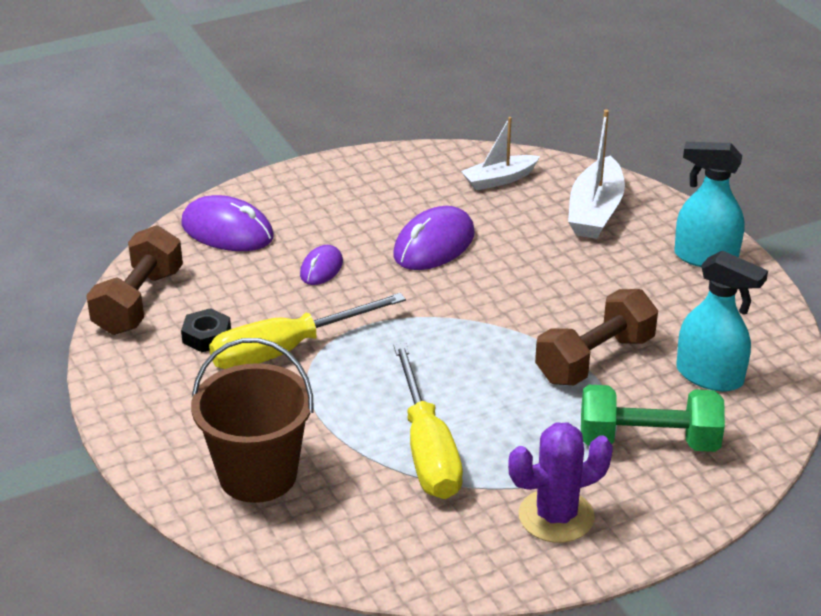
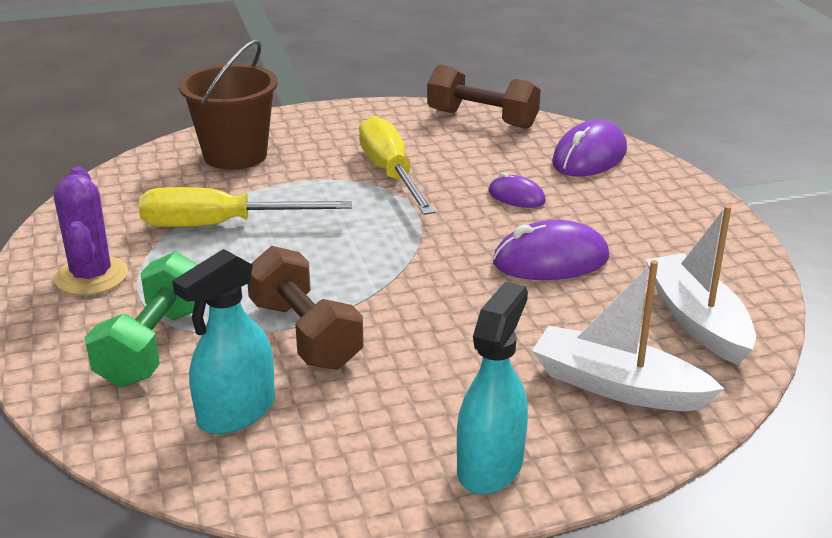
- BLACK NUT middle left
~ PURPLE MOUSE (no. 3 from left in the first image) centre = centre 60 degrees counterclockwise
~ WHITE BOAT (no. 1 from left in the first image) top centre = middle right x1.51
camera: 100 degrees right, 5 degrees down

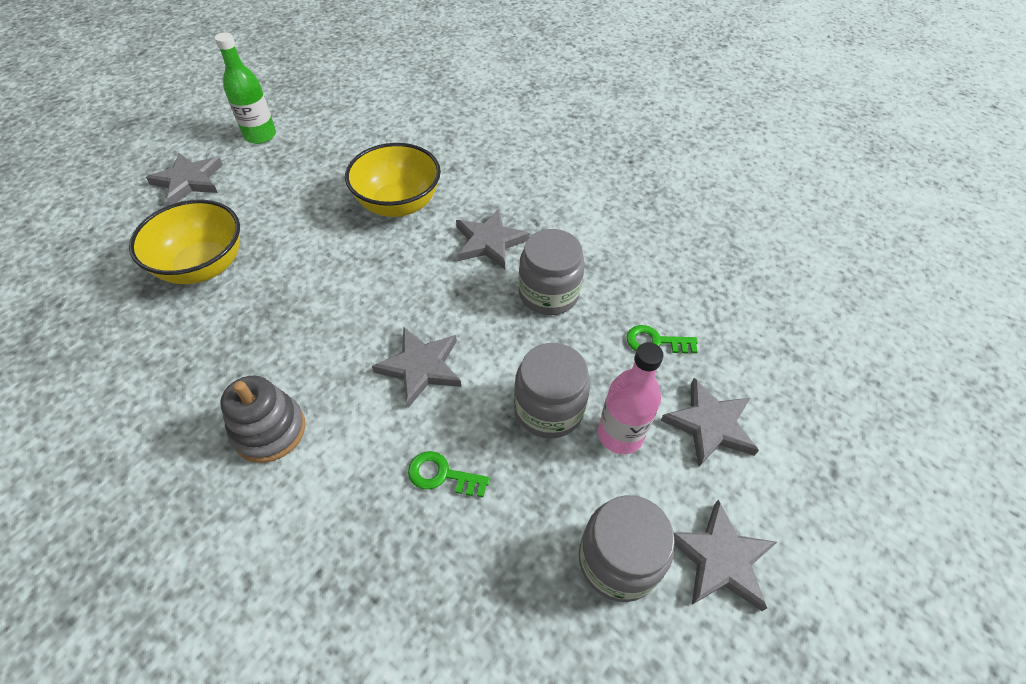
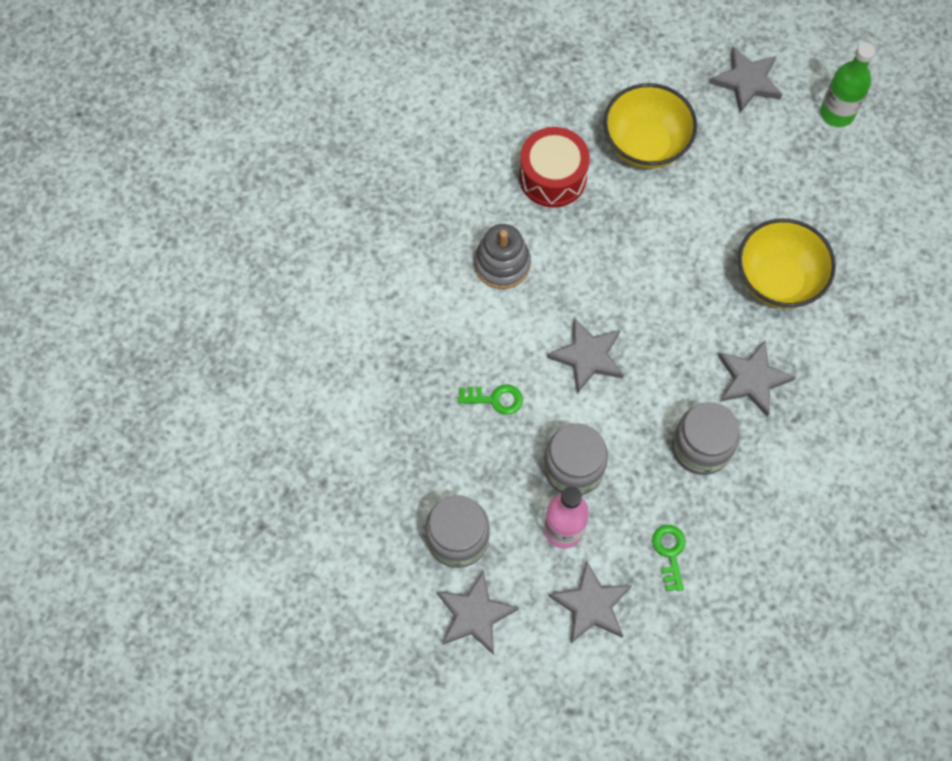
+ RED DRUM top centre
~ GREEN KEY (no. 1 from left) bottom centre = centre 90 degrees clockwise
camera: 80 degrees right, 15 degrees up

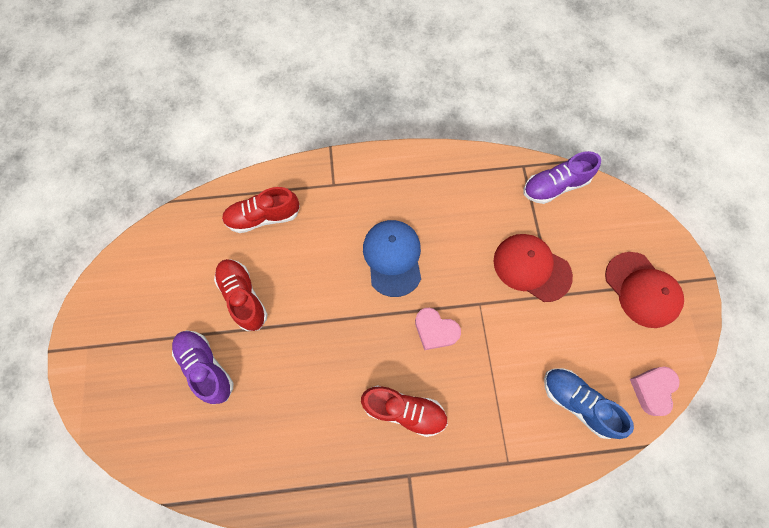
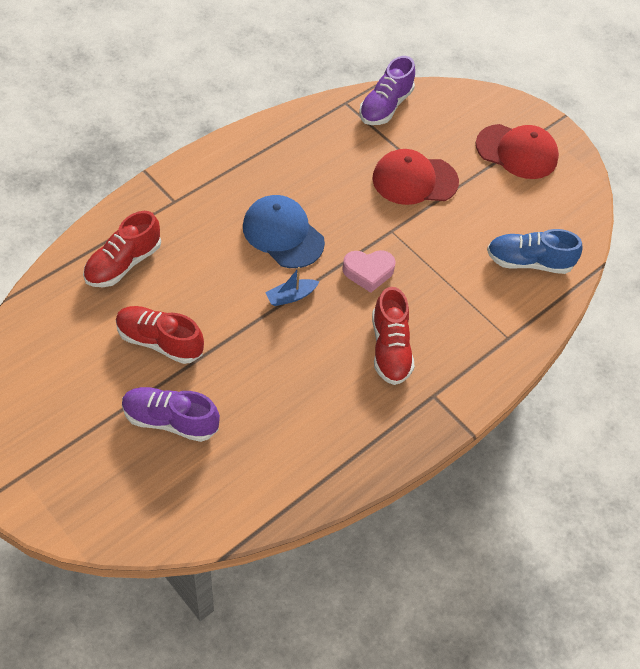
- PINK HEART (no. 2 from left) bottom right
+ BLUE BOAT centre
~ RED SHOE (no. 3 from left) bottom centre = centre 105 degrees clockwise
camera: 40 degrees left, 15 degrees down

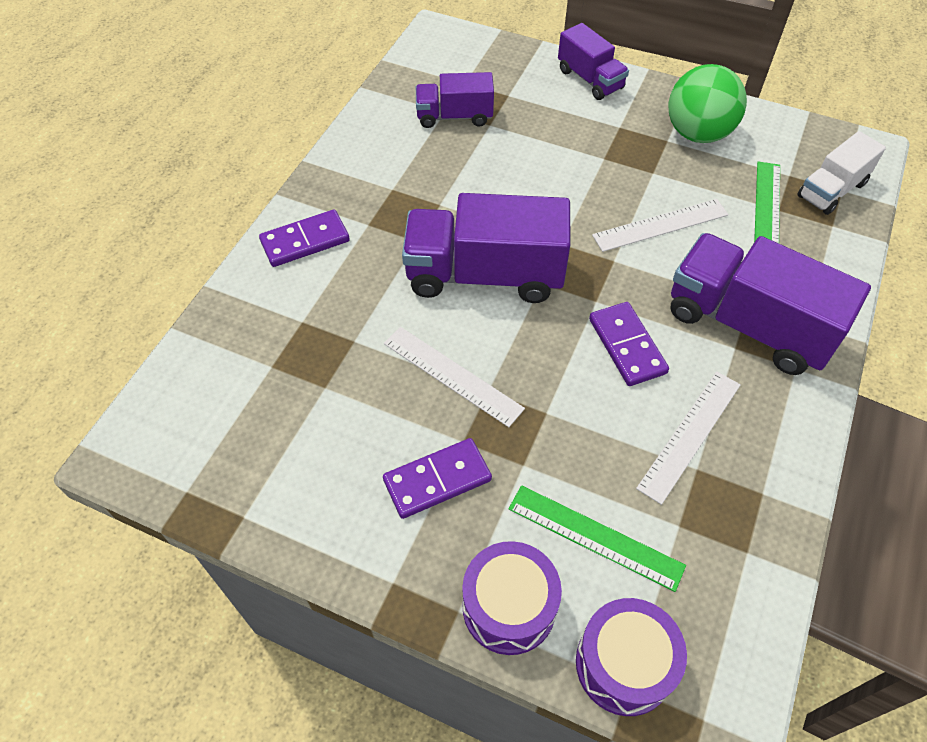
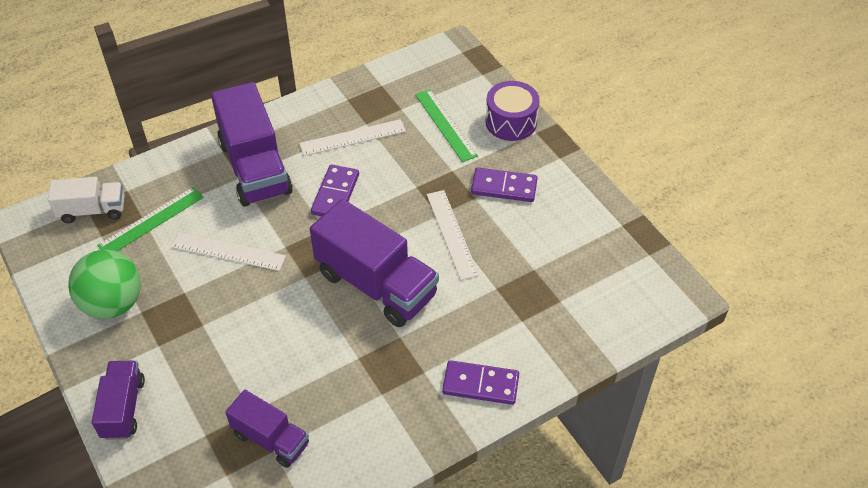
- PURPLE DRUM (no. 2 from left) bottom right
camera: 145 degrees left, 5 degrees down

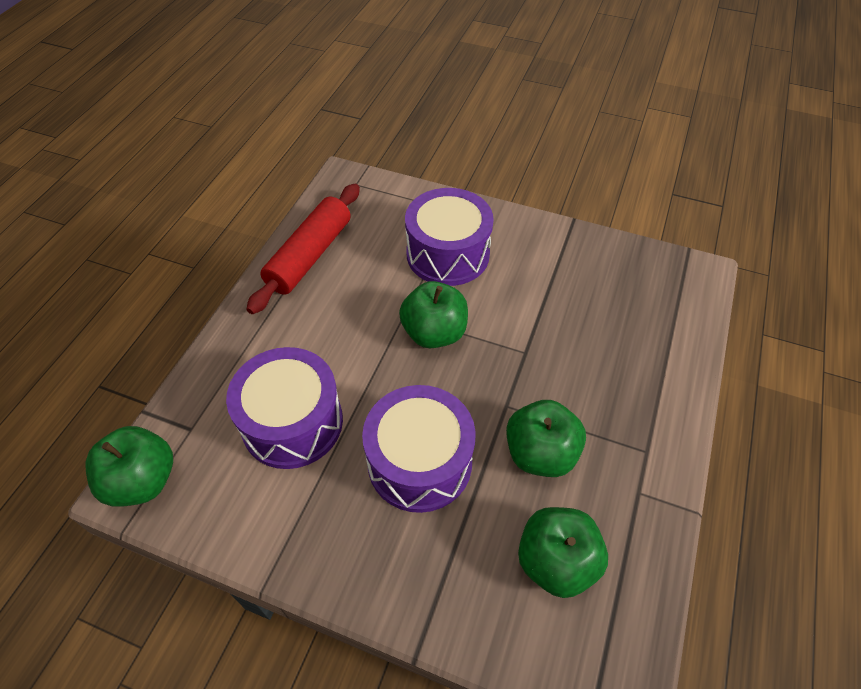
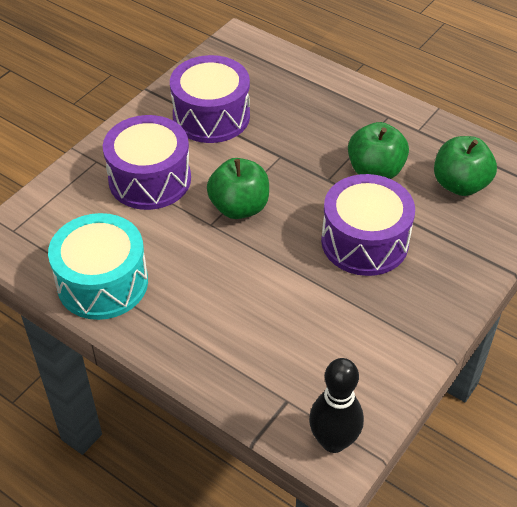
~ PURPLE DRUM (no. 1 from left in the first image) middle left to PURPLE DRUM (no. 2 from left) top centre
~ GREEN APPLE (no. 1 from left) bottom left to BLACK BOWLING PIN bottom centre
~ RED ROLLING PIN centre to TURQUOISE DRUM middle left
camera: 75 degrees left, 5 degrees down

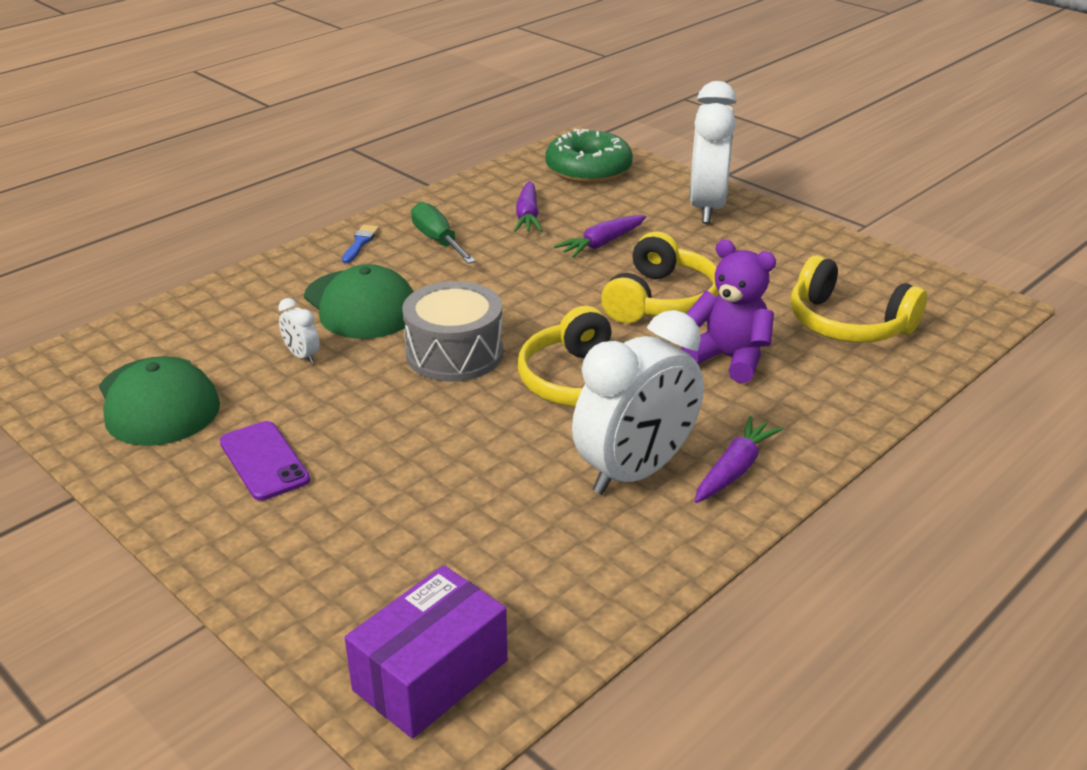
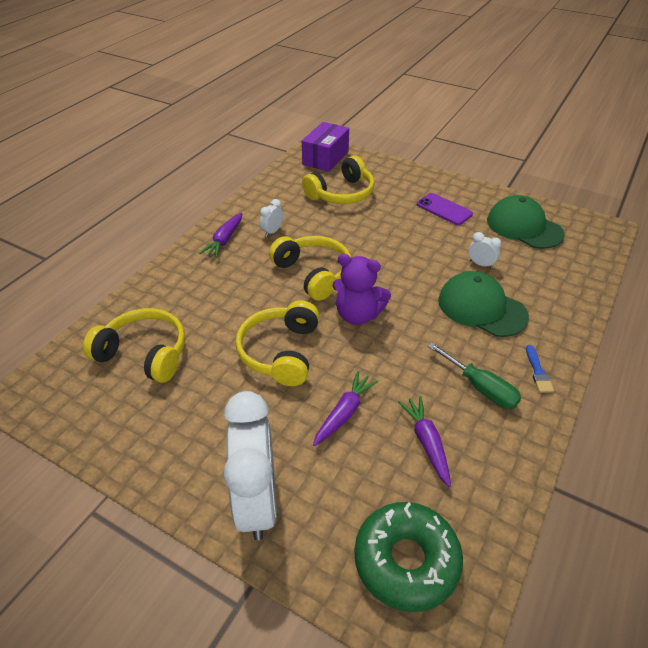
- GREY DRUM centre
+ YELLOW HEADPHONES (no. 4 from left) top centre
~ PURPLE TEDDY BEAR middle right to centre
~ WHITE CLOCK (no. 2 from left) centre = centre x0.41
camera: 165 degrees right, 10 degrees up

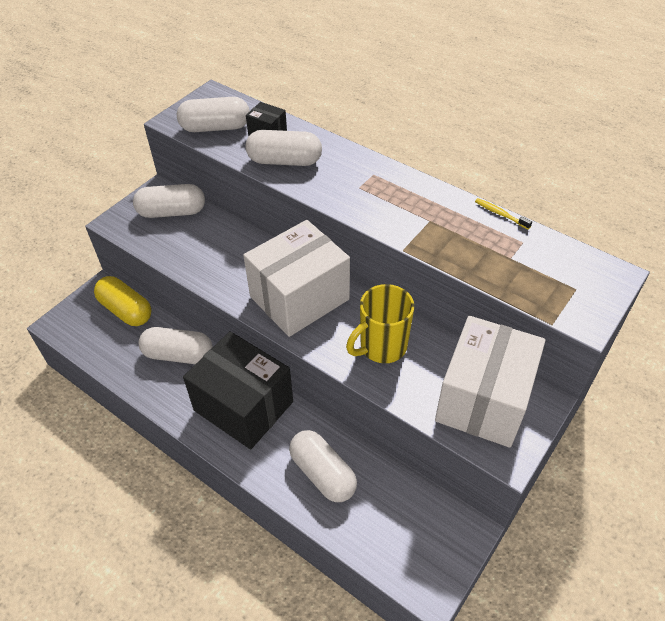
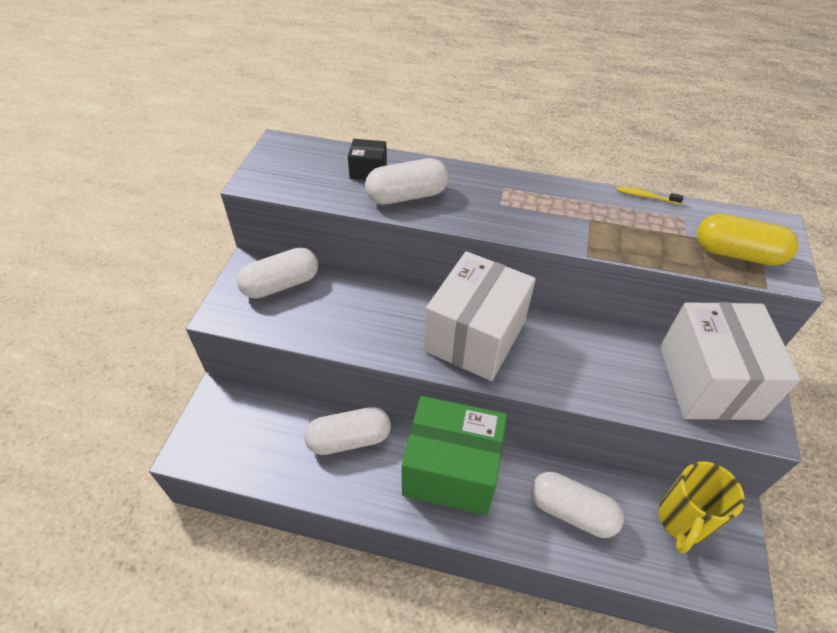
- WHITE CAPSULE (no. 3 from left) top left
~ YELLOW CAPSULE middle left to middle right
~ YELLOW MUG centre to bottom right
~ BLACK BOX (no. 1 from left) centre to GREEN BOX bottom centre
camera: 25 degrees left, 0 degrees up

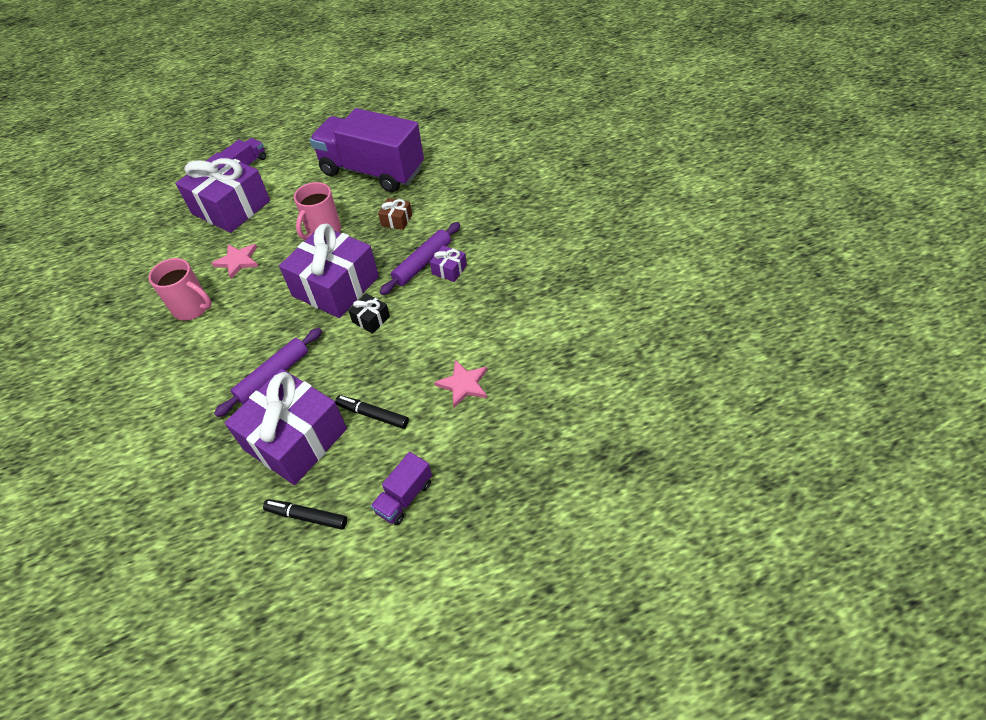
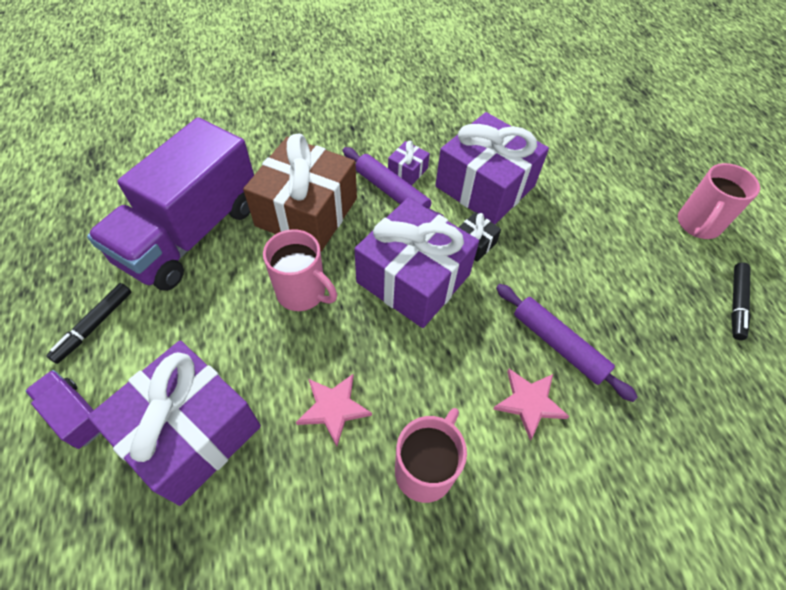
~ PURPLE GIFT (no. 2 from left in the first image) middle left to PURPLE GIFT (no. 4 from left) top centre
~ BLACK MARKER (no. 2 from left in the first image) centre to BLACK MARKER (no. 1 from left) middle left
~ PINK STAR (no. 2 from left) centre to bottom right
~ PURPLE TRUCK (no. 3 from left) bottom centre to PINK MUG (no. 3 from left) middle right
~ BROWN GIFT top centre = top centre x2.41
camera: 90 degrees left, 5 degrees up

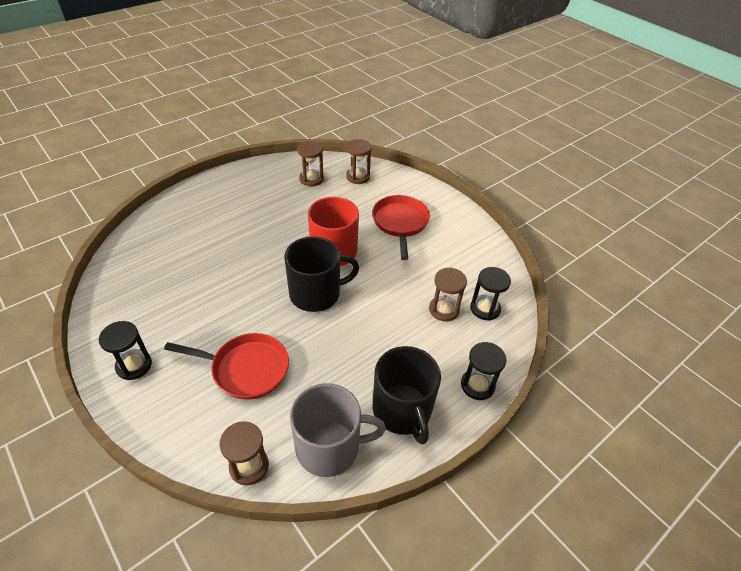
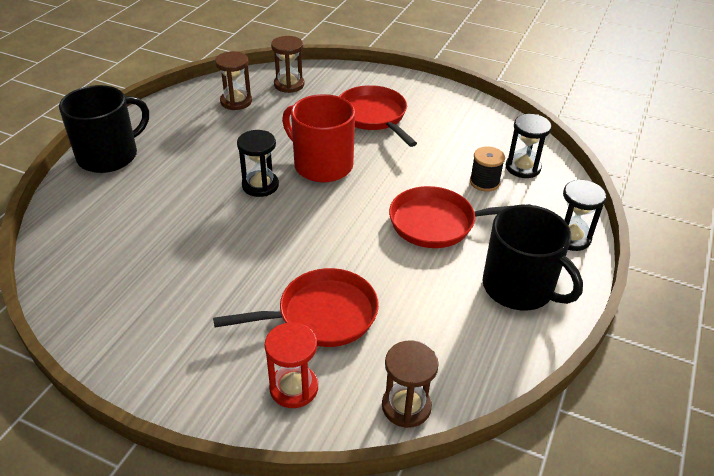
- GREY MUG bottom centre
+ RED HOURGLASS bottom centre
+ RED PAN (no. 3 from left) centre
~ BLACK HOURGLASS (no. 1 from left) middle left to centre
~ BLACK MUG (no. 1 from left) centre to top left
~ BROWN HOURGLASS (no. 4 from left) centre to BLACK SPOOL middle right
camera: 25 degrees left, 5 degrees down

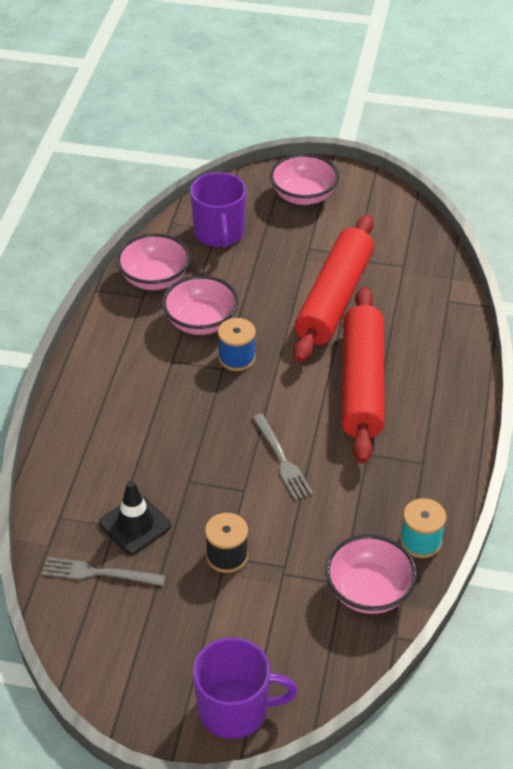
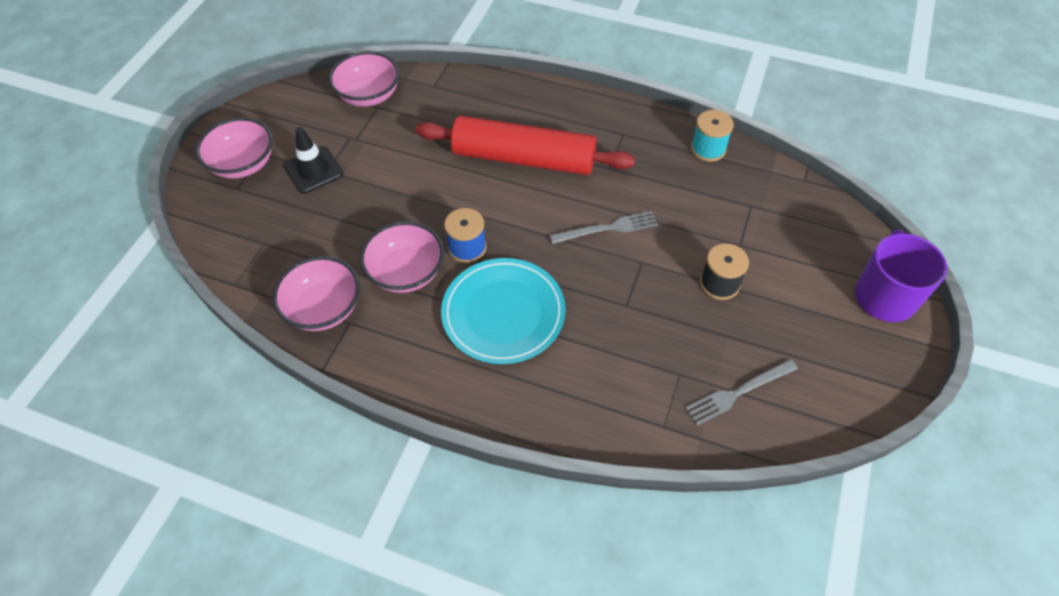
- PURPLE MUG (no. 1 from left) top centre
- RED ROLLING PIN (no. 1 from left) centre
+ TURQUOISE PLATE centre
~ BLACK TRAFFIC CONE bottom left to top left
~ PINK BOWL (no. 4 from left in the first image) bottom right to PINK BOWL (no. 3 from left) top centre
~ GREY FORK (no. 1 from left in the first image) bottom left = middle right 45 degrees clockwise
camera: 80 degrees left, 10 degrees up

